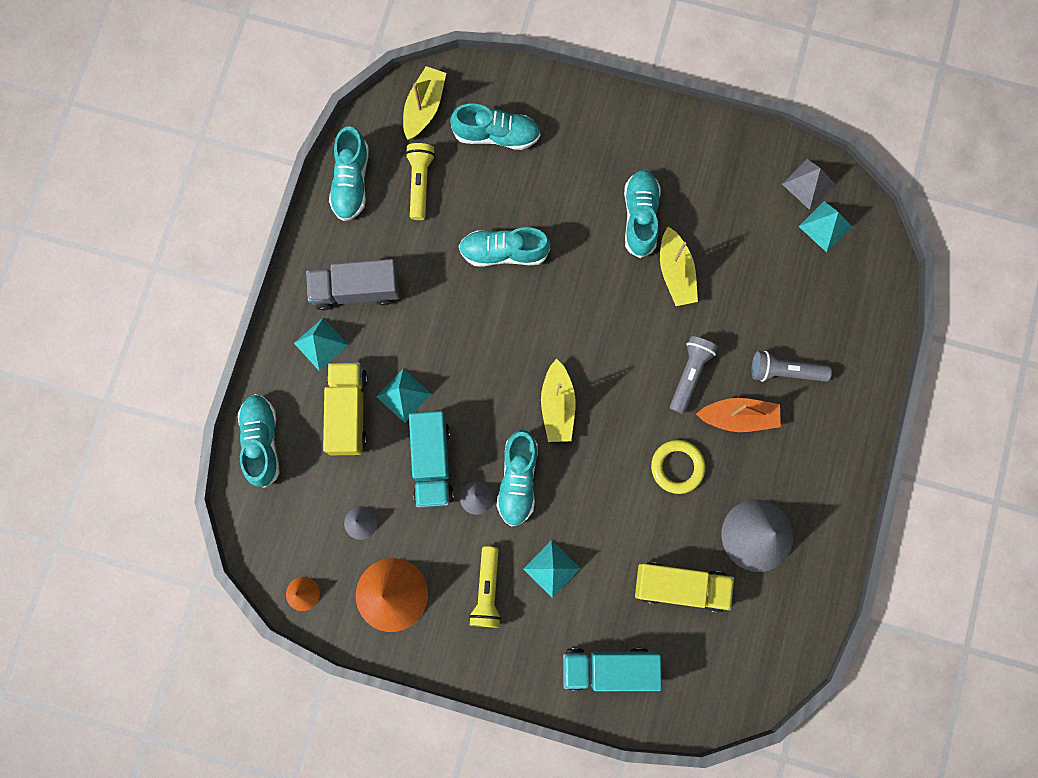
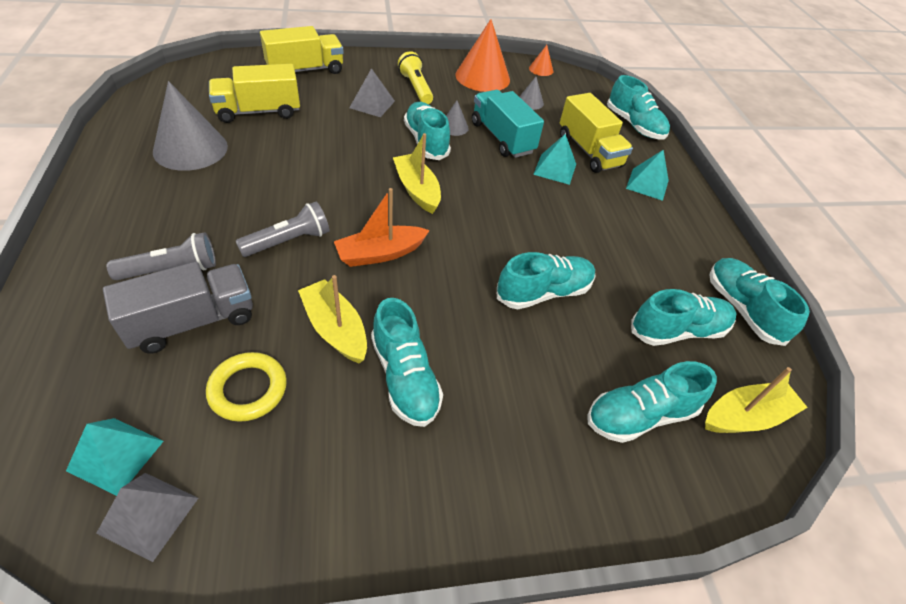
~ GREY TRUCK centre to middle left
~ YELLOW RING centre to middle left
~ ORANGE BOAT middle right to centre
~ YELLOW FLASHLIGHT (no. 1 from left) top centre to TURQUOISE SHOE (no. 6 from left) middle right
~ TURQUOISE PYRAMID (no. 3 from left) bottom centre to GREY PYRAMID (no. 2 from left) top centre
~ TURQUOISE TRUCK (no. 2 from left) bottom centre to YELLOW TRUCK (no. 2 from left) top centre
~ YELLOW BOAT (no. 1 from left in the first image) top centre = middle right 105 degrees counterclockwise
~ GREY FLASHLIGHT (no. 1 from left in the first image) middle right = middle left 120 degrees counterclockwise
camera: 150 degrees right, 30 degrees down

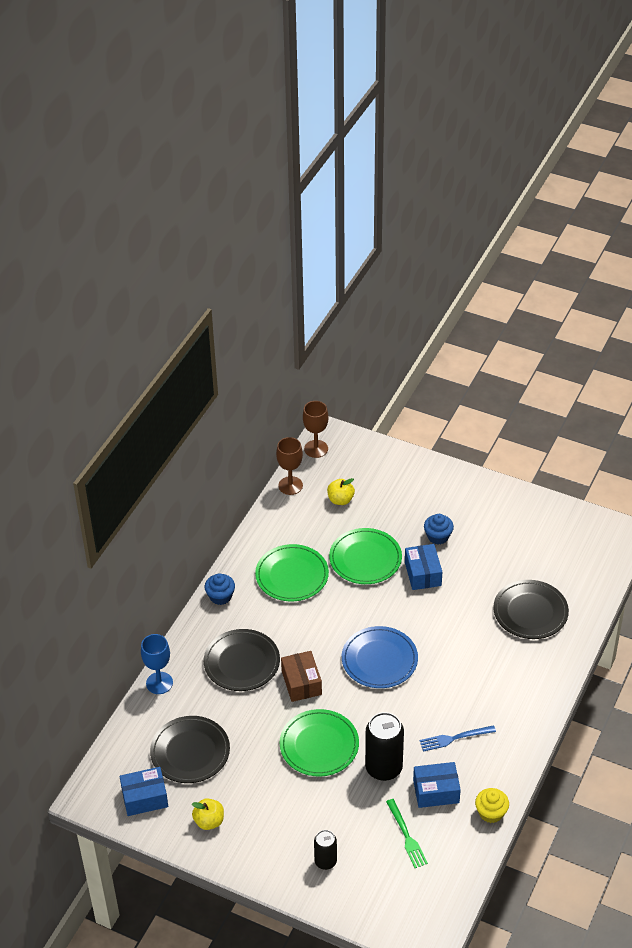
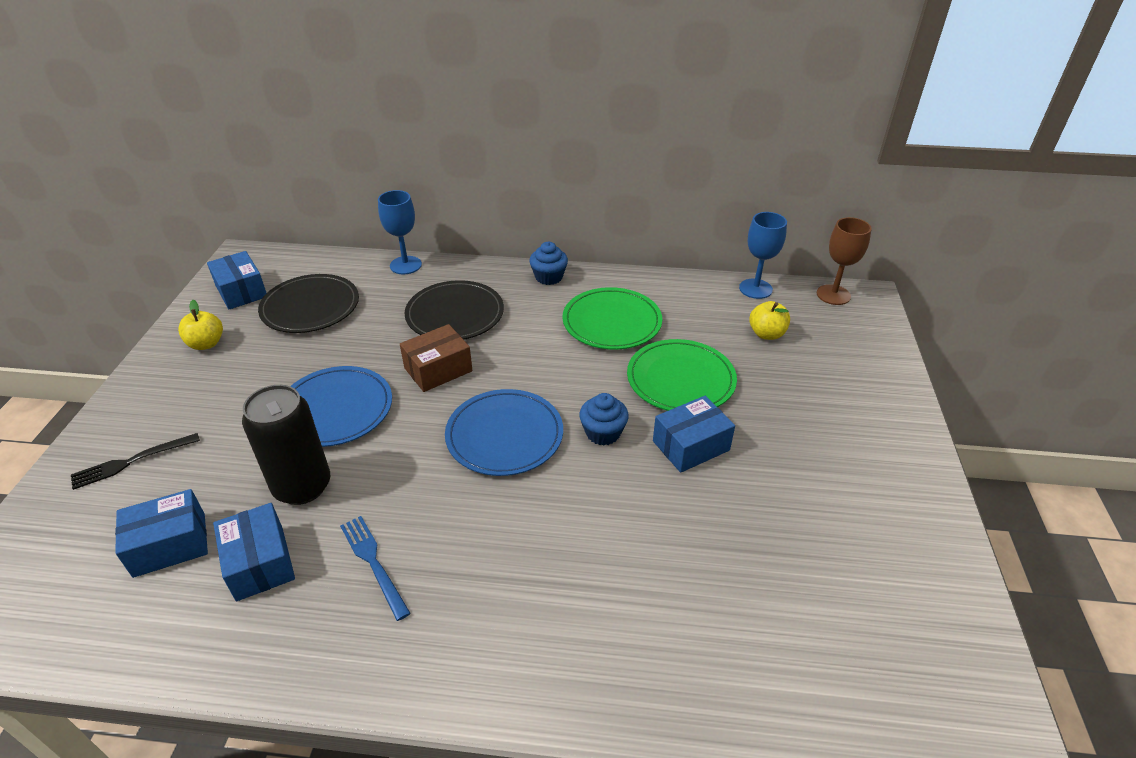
- YELLOW CUPCAKE bottom right
- BLACK PLATE (no. 3 from left) middle right
~ BLUE CUPCAKE (no. 2 from left) middle right to centre
~ BLACK CAN (no. 1 from left) bottom centre to BLACK FORK middle left
~ GREEN FORK bottom centre to BLUE BOX (no. 1 from left) bottom left
~ BROWN GOBLET (no. 1 from left) centre to BLUE GOBLET (no. 2 from left) middle right
~ GREEN PLATE (no. 2 from left) bottom centre to BLUE PLATE (no. 1 from left) middle left
camera: 70 degrees right, 5 degrees down

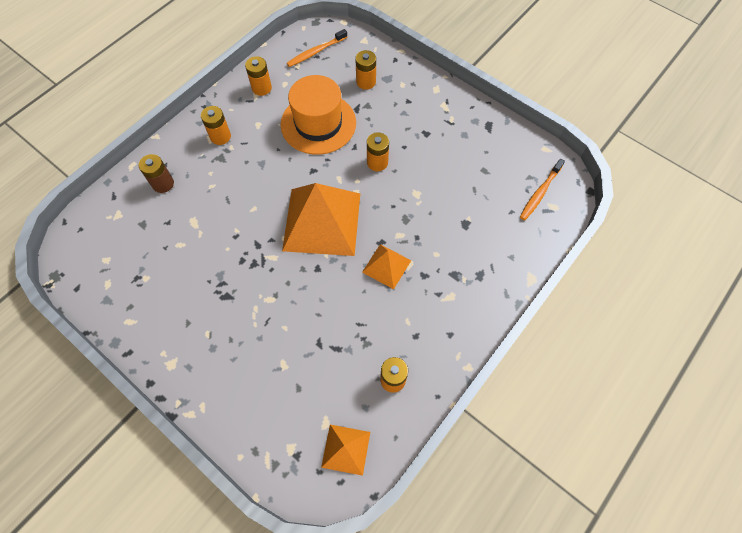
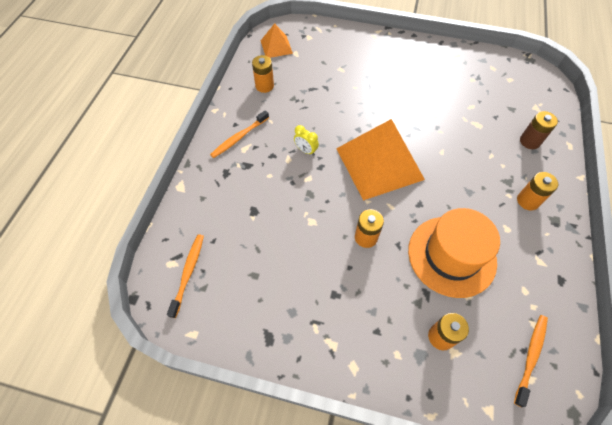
- ORANGE BATTERY (no. 2 from left) top centre
+ ORANGE TOOTHBRUSH (no. 2 from left) top centre
~ ORANGE PYRAMID (no. 3 from left) centre to YELLOW CLOCK top centre
camera: 155 degrees right, 5 degrees down

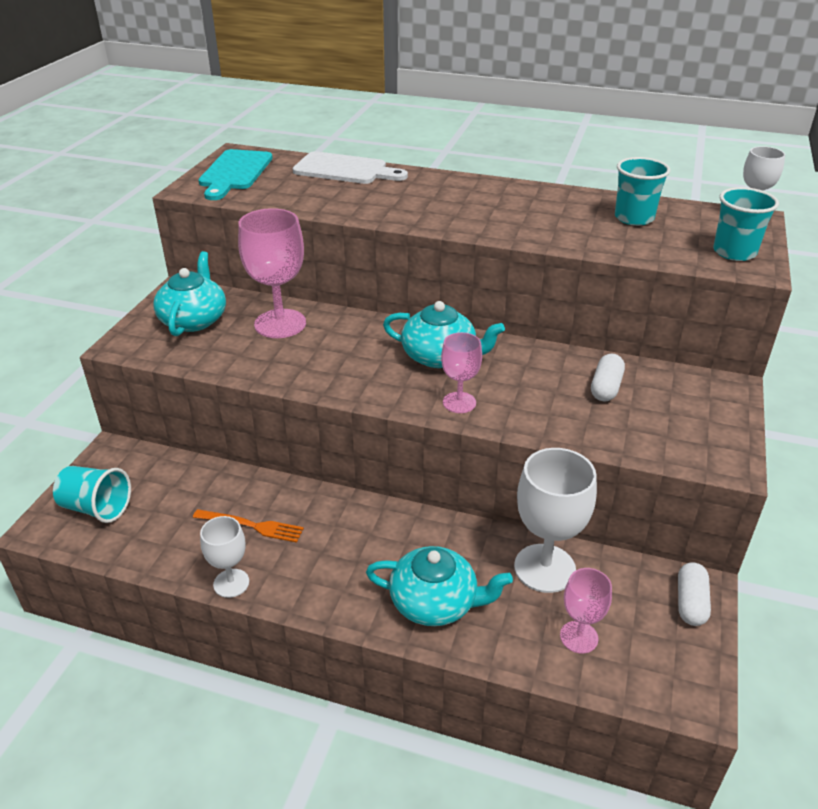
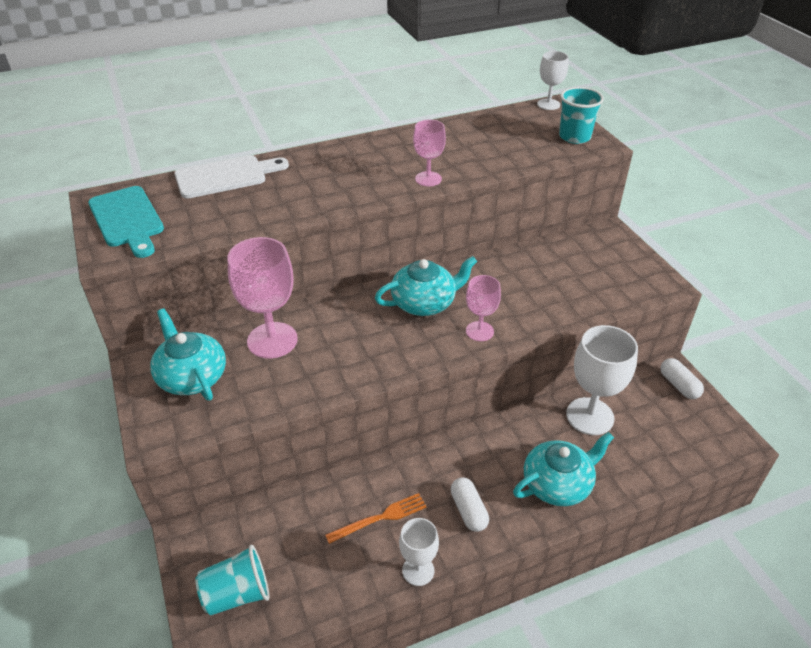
- TURQUOISE CUP (no. 2 from left) top right
~ PINK GOBLET (no. 3 from left in the first image) bottom right to PINK GOBLET (no. 2 from left) top centre
~ WHITE CAPSULE (no. 1 from left) middle right to bottom centre
camera: 40 degrees left, 5 degrees up

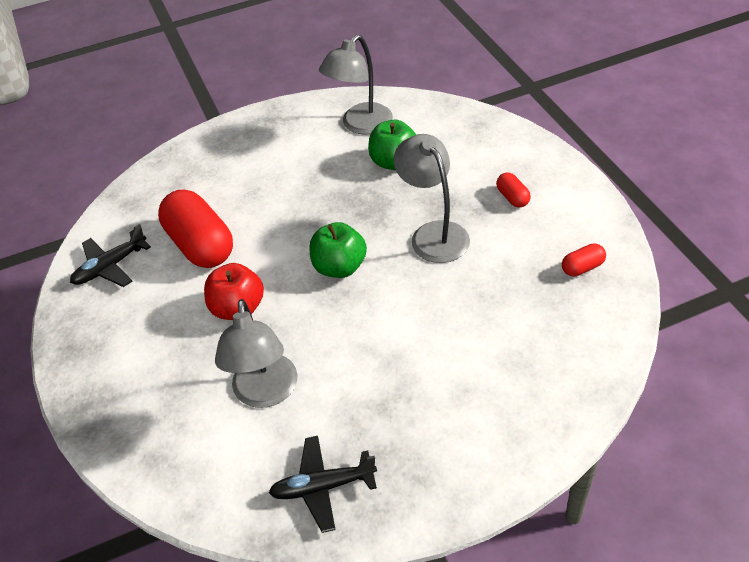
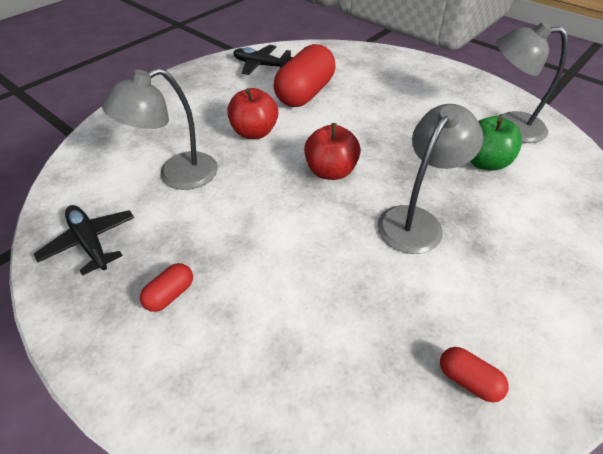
~ RED CAPSULE (no. 2 from left in the first image) middle right to RED CAPSULE (no. 1 from left) middle left
~ GREEN APPLE (no. 1 from left) centre to RED APPLE (no. 2 from left) top centre
camera: 60 degrees right, 0 degrees up

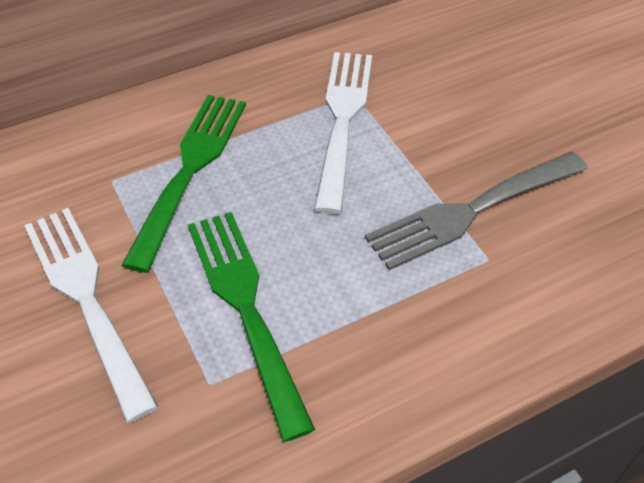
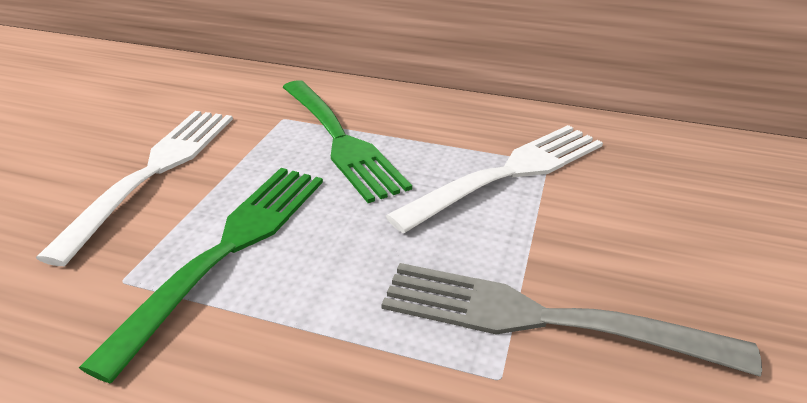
~ GREEN FORK (no. 1 from left in the first image) middle left = centre 90 degrees clockwise
camera: 45 degrees right, 15 degrees down

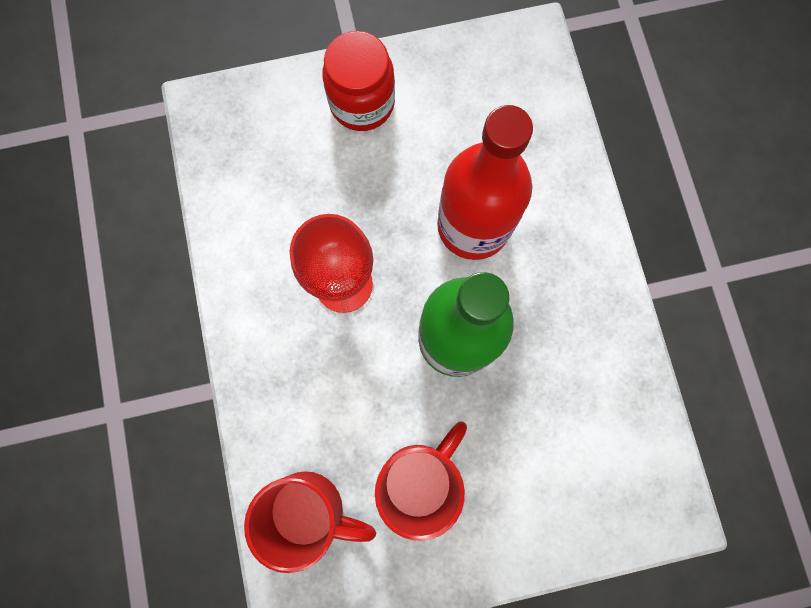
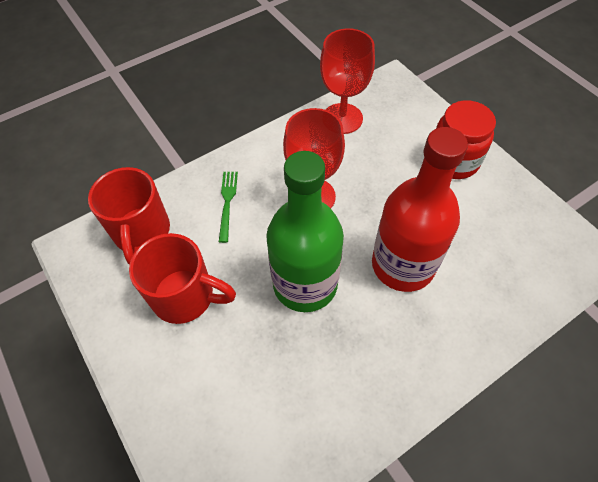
+ GREEN FORK centre
+ RED GOBLET (no. 2 from left) top centre
camera: 70 degrees right, 20 degrees down

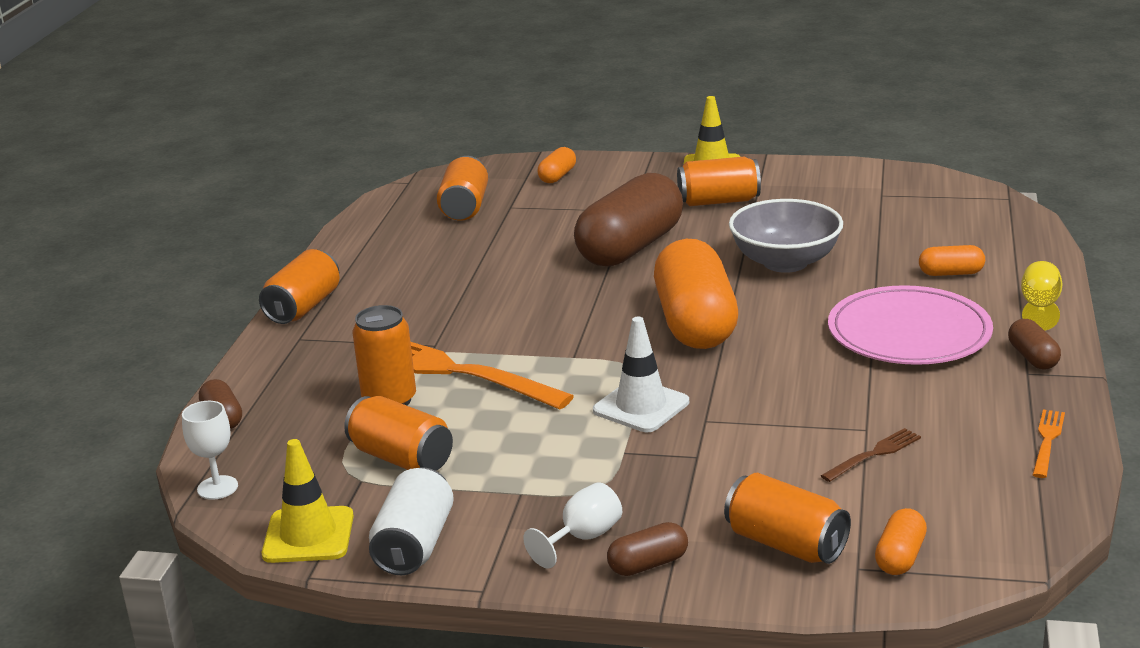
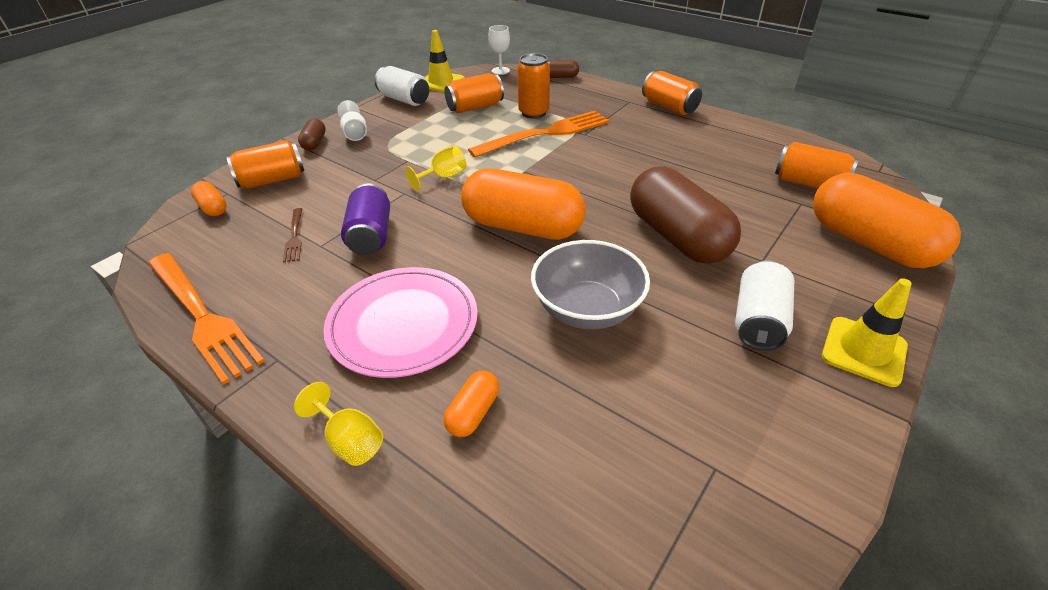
- BROWN CAPSULE (no. 4 from left) middle right
+ PURPLE CAN centre
~ WHITE TRAFFIC CONE centre to YELLOW GOBLET (no. 2 from left) top centre
~ ORANGE CAN (no. 5 from left) top centre to WHITE CAN (no. 2 from left) middle right
~ ORANGE CAPSULE (no. 1 from left in the first image) top centre = middle right x2.31
~ ORANGE FORK (no. 2 from left in the first image) bottom right = middle left x2.20
camera: 115 degrees right, 15 degrees up

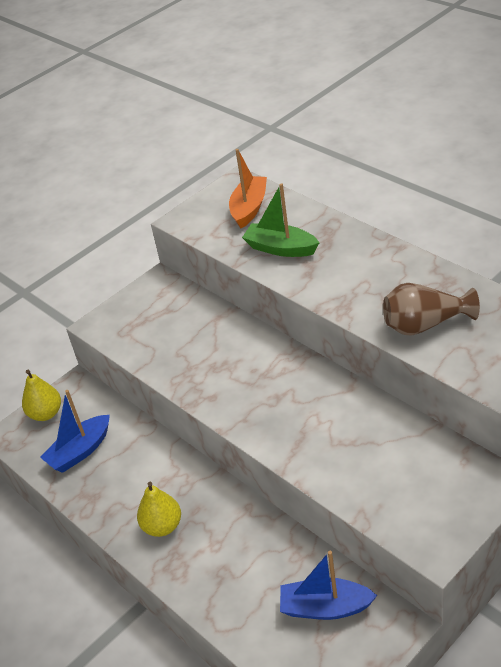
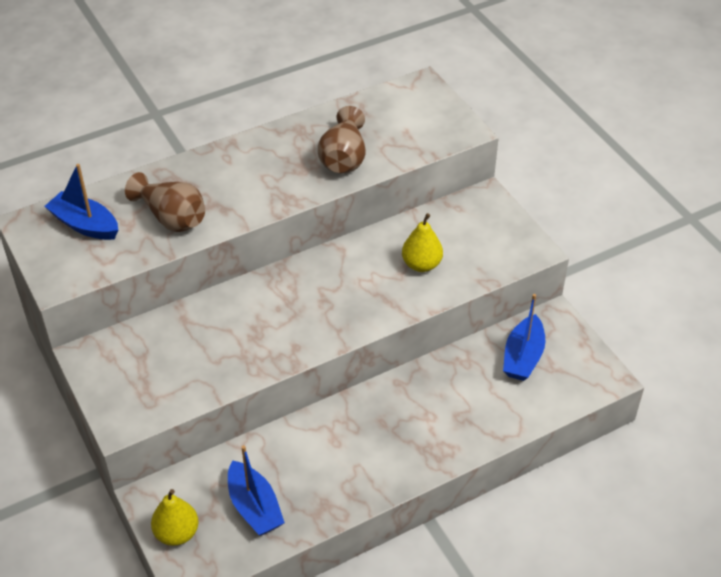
~ YELLOW PEAR (no. 2 from left) bottom left to centre
~ GREEN BOAT top centre to BROWN VASE (no. 1 from left) middle left
~ ORANGE BOAT top centre to BLUE BOAT (no. 1 from left) middle left
camera: 80 degrees left, 5 degrees up

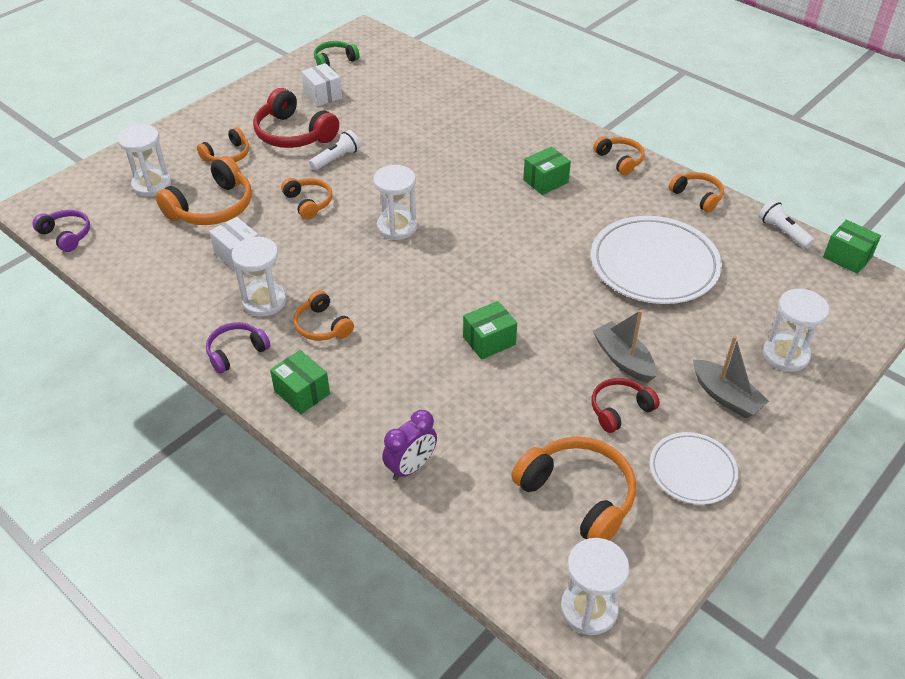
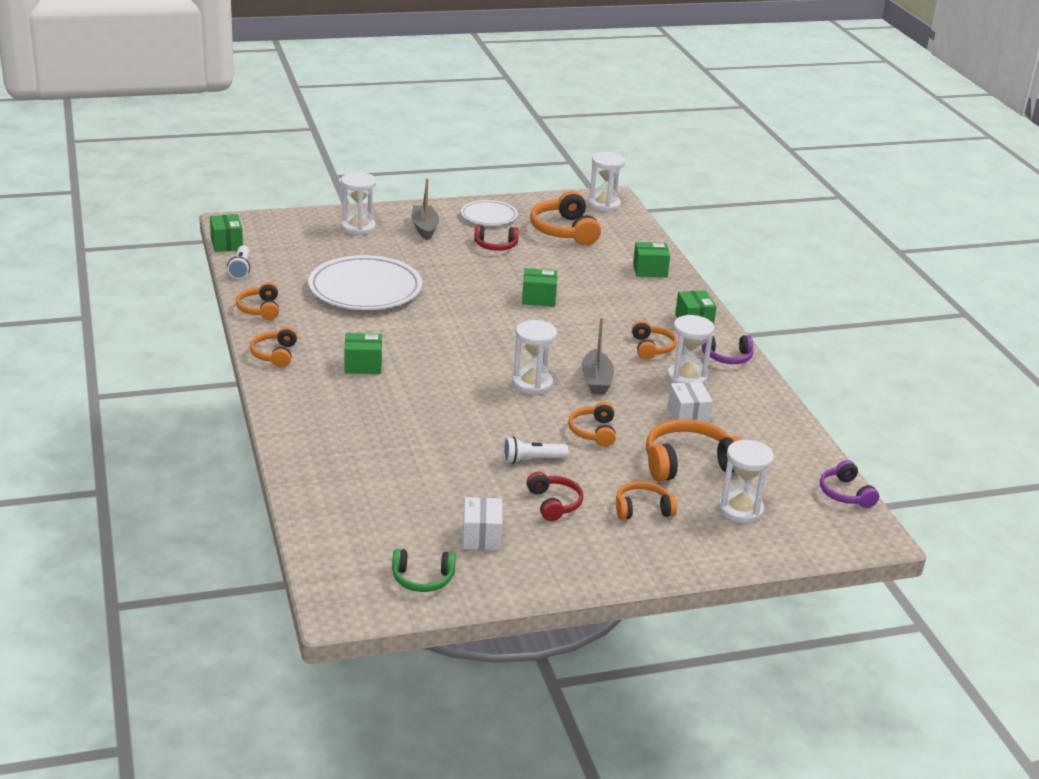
~ GREY BOAT (no. 1 from left in the first image) middle right to GREY BOAT (no. 2 from left) centre
~ PURPLE CLOCK centre to GREEN BOX (no. 4 from left) top centre
~ RED HEADPHONES (no. 1 from left in the first image) top left = centre x0.59
camera: 150 degrees left, 15 degrees down

